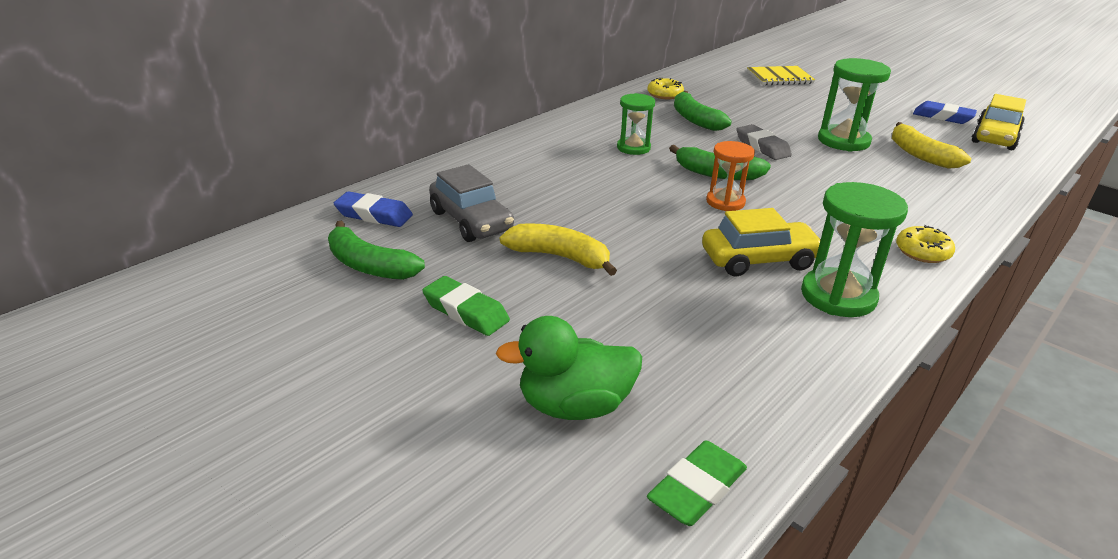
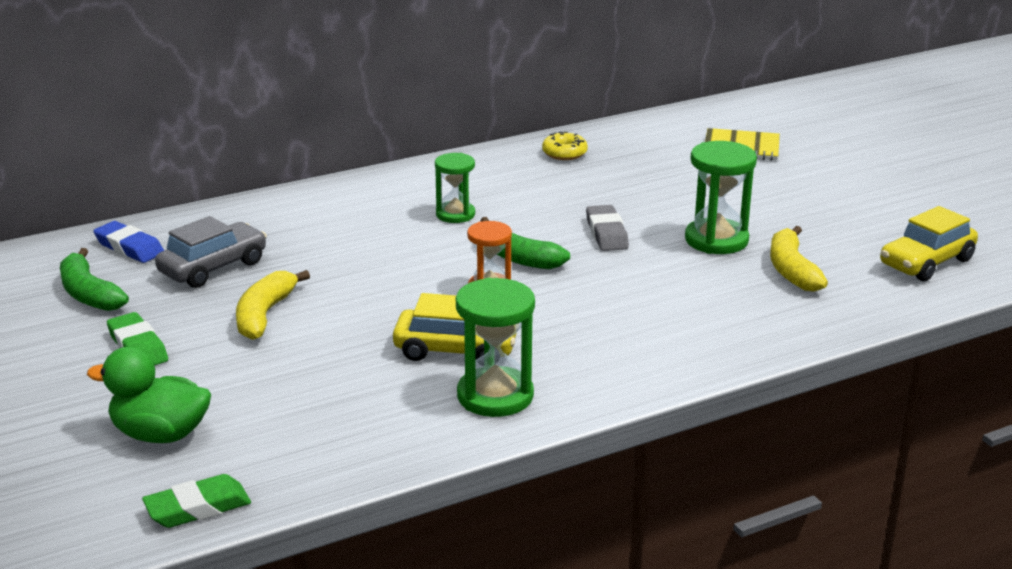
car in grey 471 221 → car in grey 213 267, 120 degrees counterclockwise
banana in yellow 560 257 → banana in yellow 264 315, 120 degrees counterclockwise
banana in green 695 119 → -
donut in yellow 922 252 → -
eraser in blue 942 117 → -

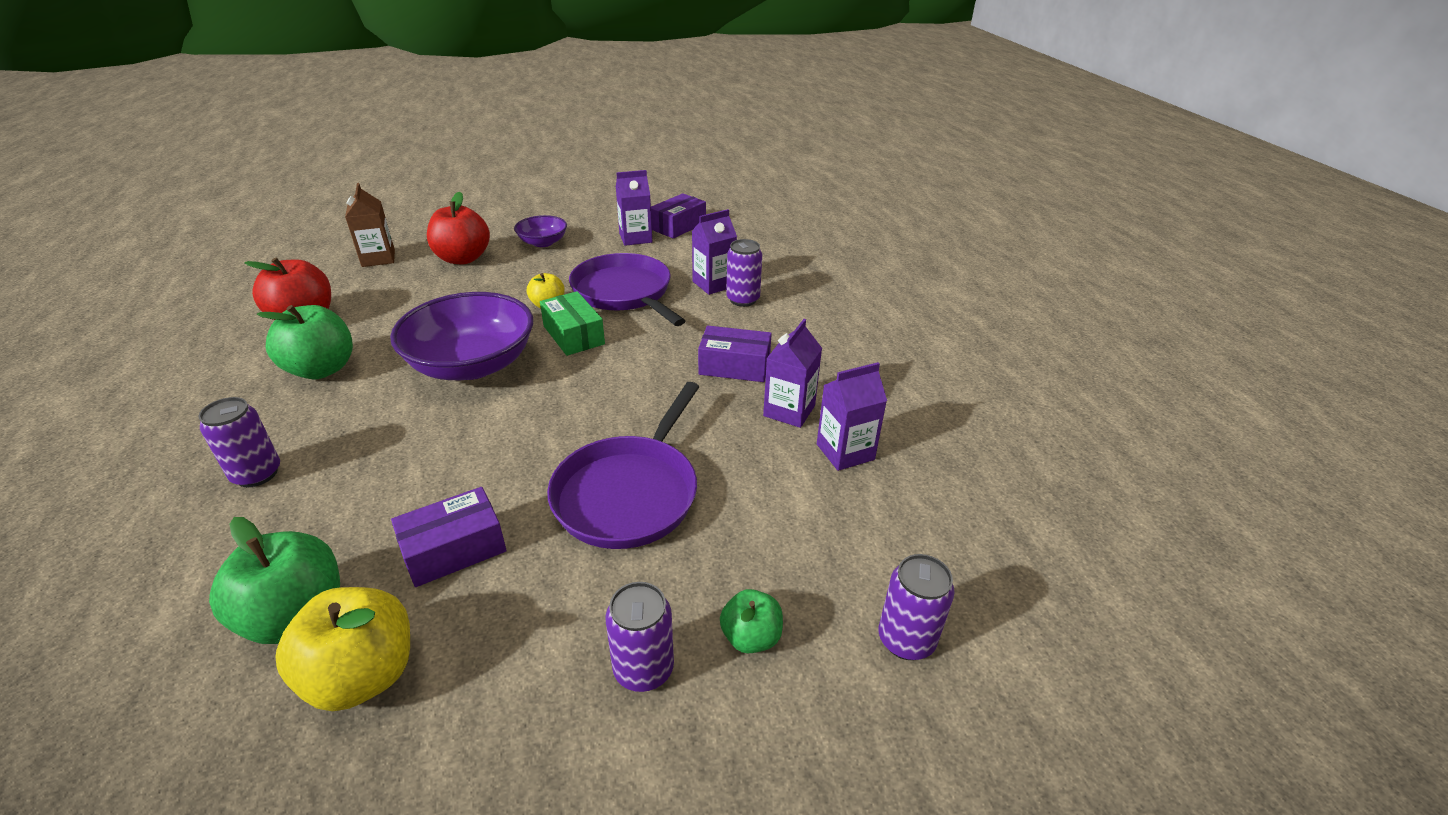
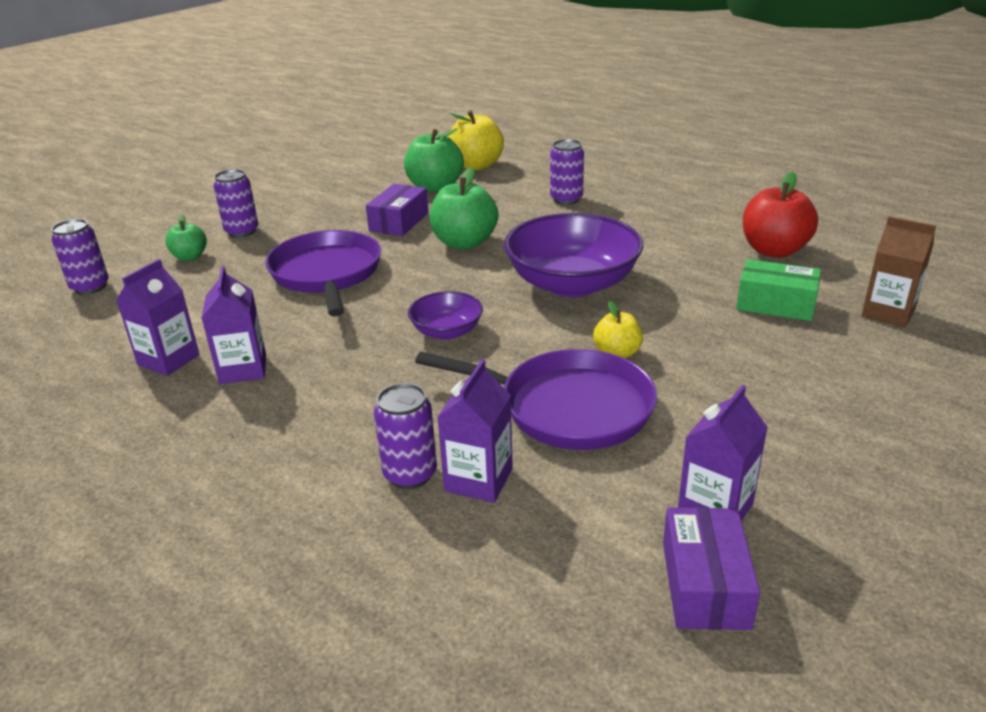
bowl in purple 543 242 → bowl in purple 447 331, shifted
apple in green 321 369 → apple in green 464 243, shifted
apple in yellow 363 675 → apple in yellow 476 166, shifted
box in green 573 335 → box in green 775 304, shifted
apple in red 463 258 → -
box in purple 734 366 → -

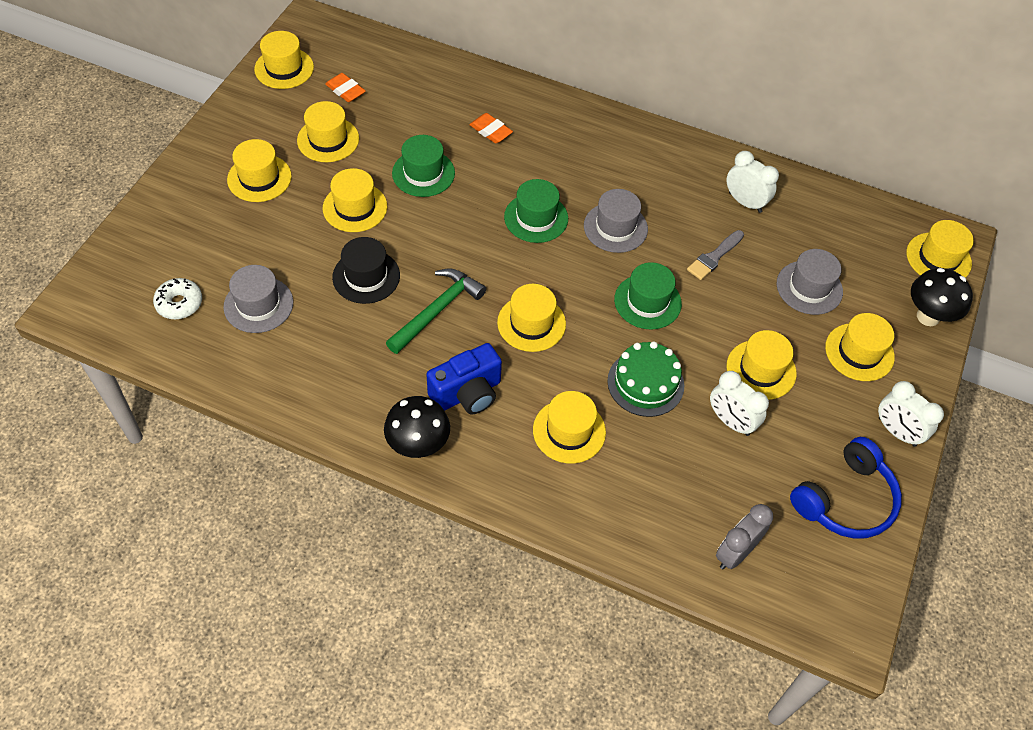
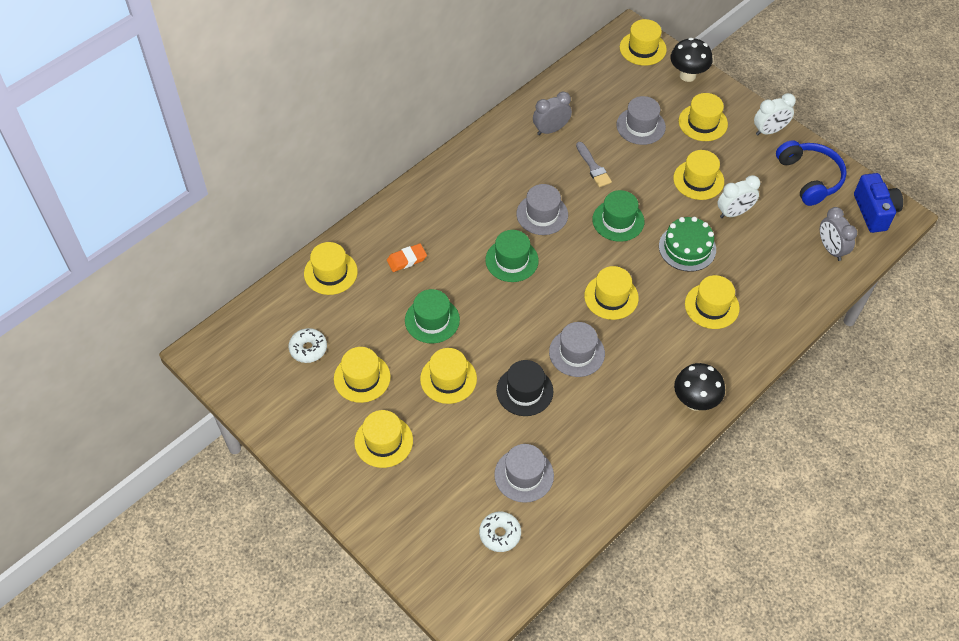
eraser in orange 345 90 → donut in white 308 349
hat in yellow 284 68 → hat in yellow 330 272, shifted
clock in white 745 202 → clock in grey 550 129
hammer in green 437 310 → hat in grey 576 353
camera in blue 467 393 → camera in blue 874 212, shifted

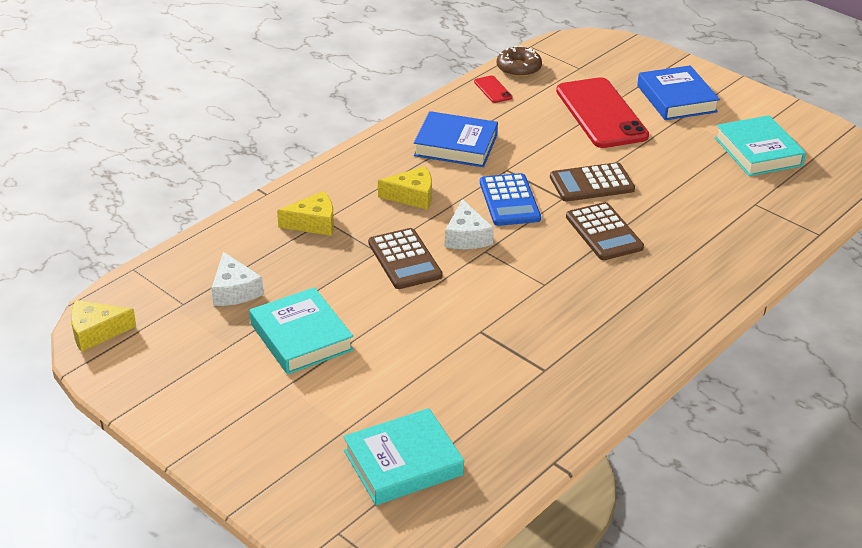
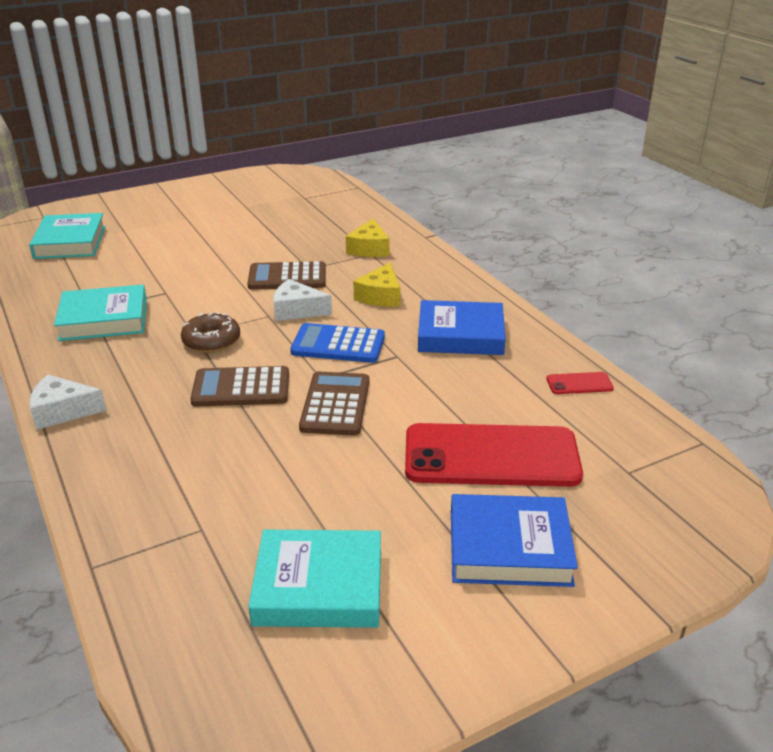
cheese in white 234 290 → cheese in white 62 411, shifted
book in turquoise 301 337 → book in turquoise 104 319, shifted
donut in brown 518 68 → donut in brown 211 341, shifted
book in blue 455 145 → book in blue 460 335, 60 degrees clockwise
cheese in yellow 96 332 → -

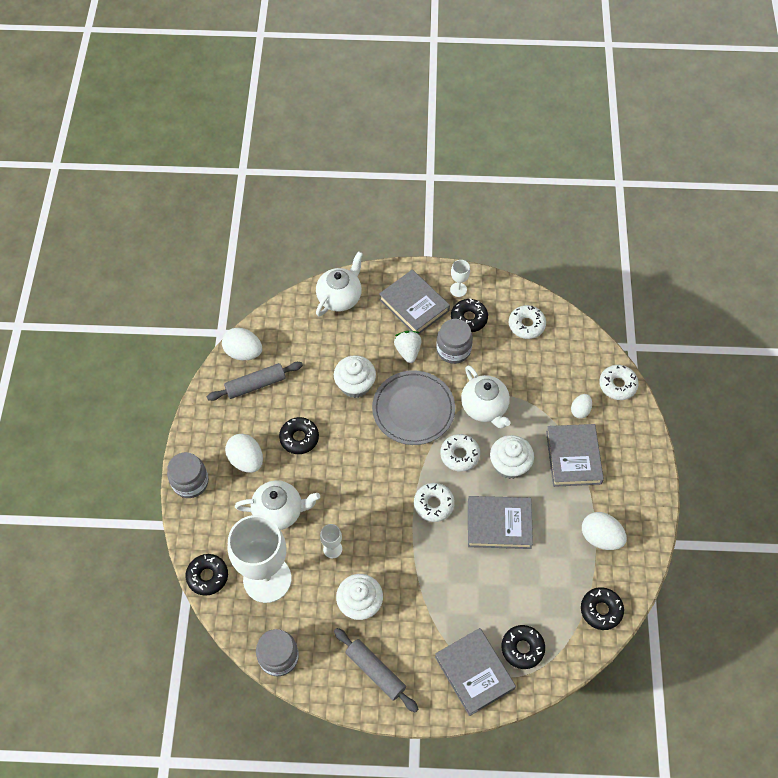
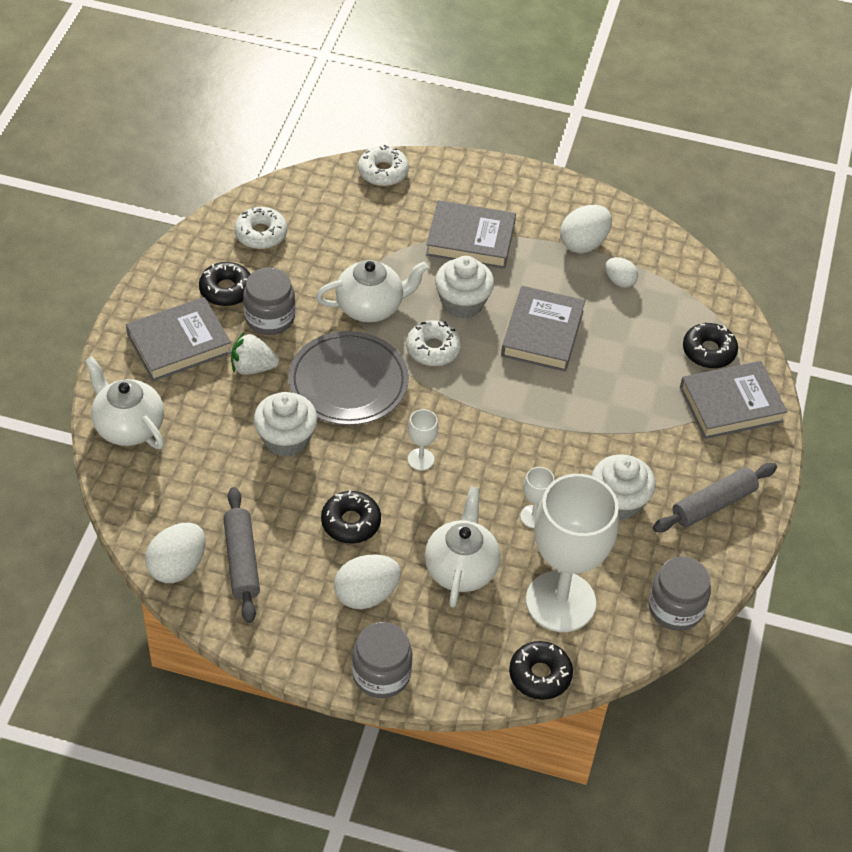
goblet in white 458 289 → goblet in white 420 459, shifted
egg in white 580 410 → egg in white 619 281, shifted
donut in white 433 504 → -
donut in black 601 610 → -

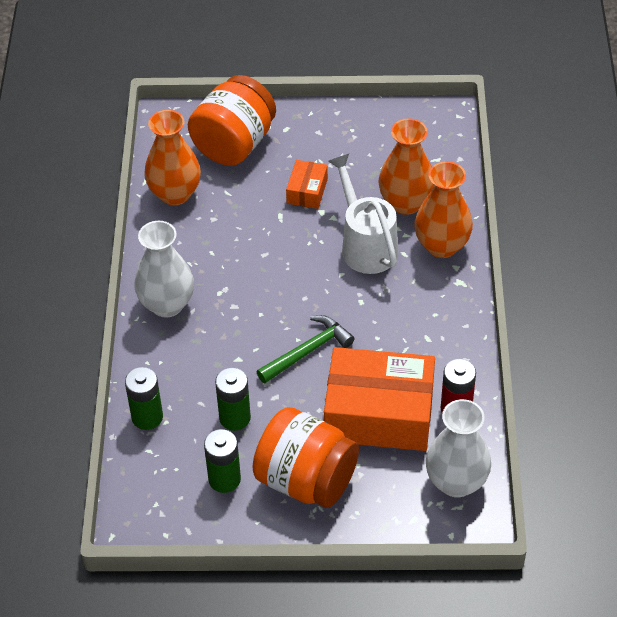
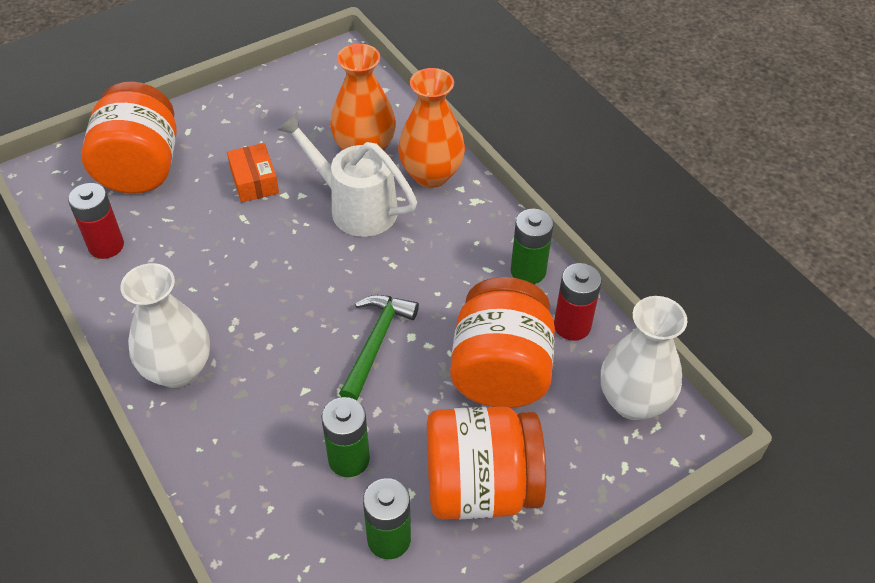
vase in orange 175 194 → battery in red 106 246
box in orange 379 413 → jar in orange 500 370
battery in green 147 417 → battery in green 528 271, shifted

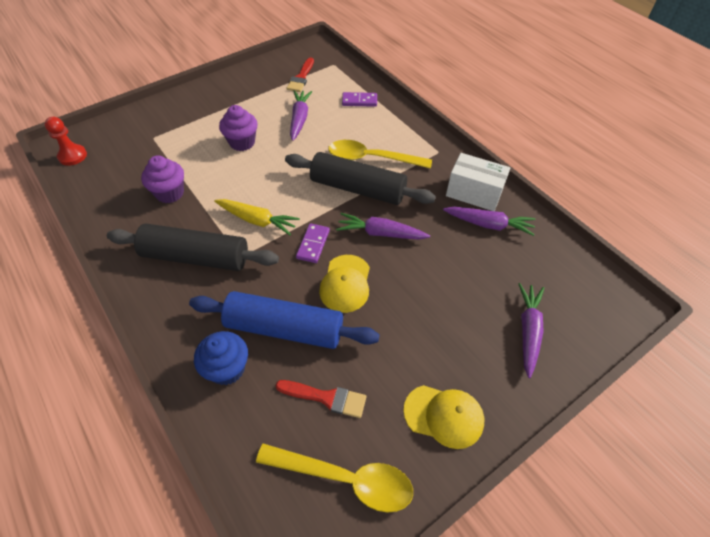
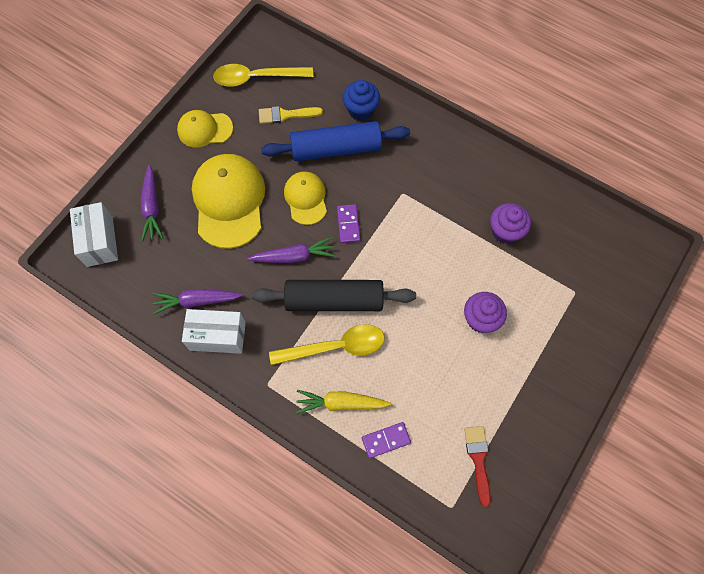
- → box in white 100 241
- → cap in yellow 229 201
brush in red 326 398 → brush in yellow 286 115
carrot in yellow 257 220 → carrot in yellow 340 403, shifted
pawn in red 72 156 → -
rolling pin in black 196 257 → -
carrot in purple 299 119 → -

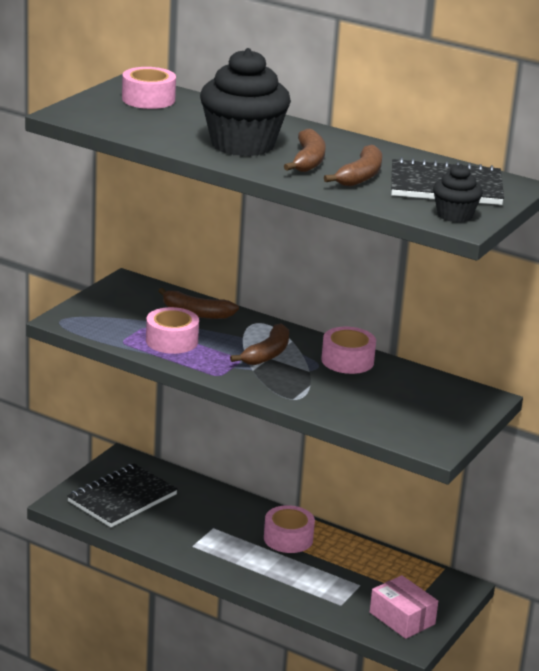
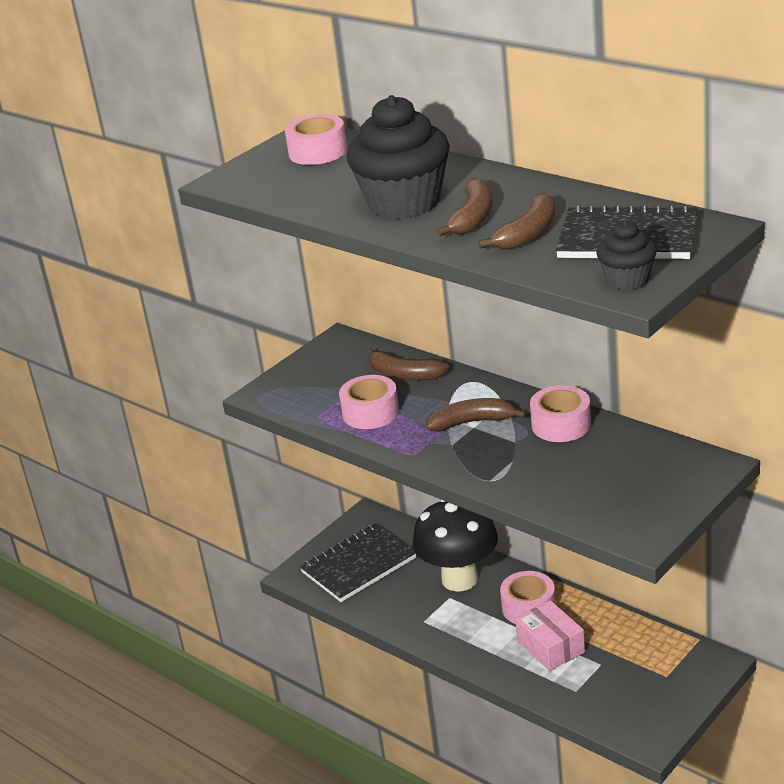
- → mushroom in black 459 579
banana in brown 267 354 → banana in brown 472 422, 135 degrees counterclockwise
box in pink 402 618 → box in pink 550 646, shifted

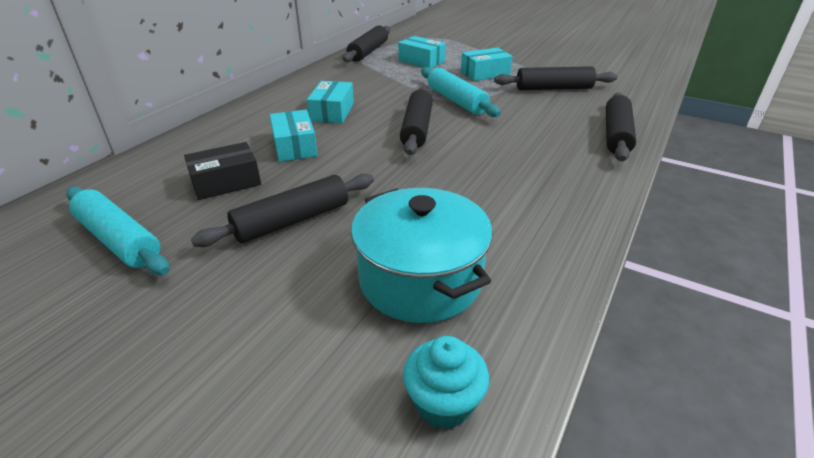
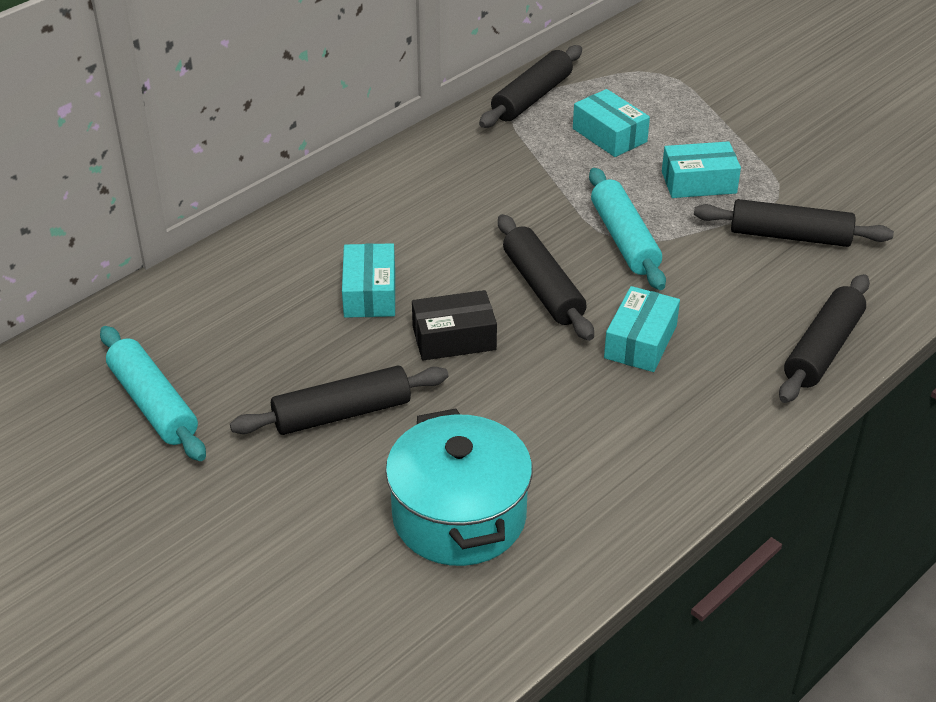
box in black 226 182 → box in black 454 338, shifted
rolling pin in black 416 129 → rolling pin in black 542 288, 45 degrees counterclockwise
box in turquoise 332 112 → box in turquoise 640 342, shifted
cupcake in turquoise 443 403 → -

